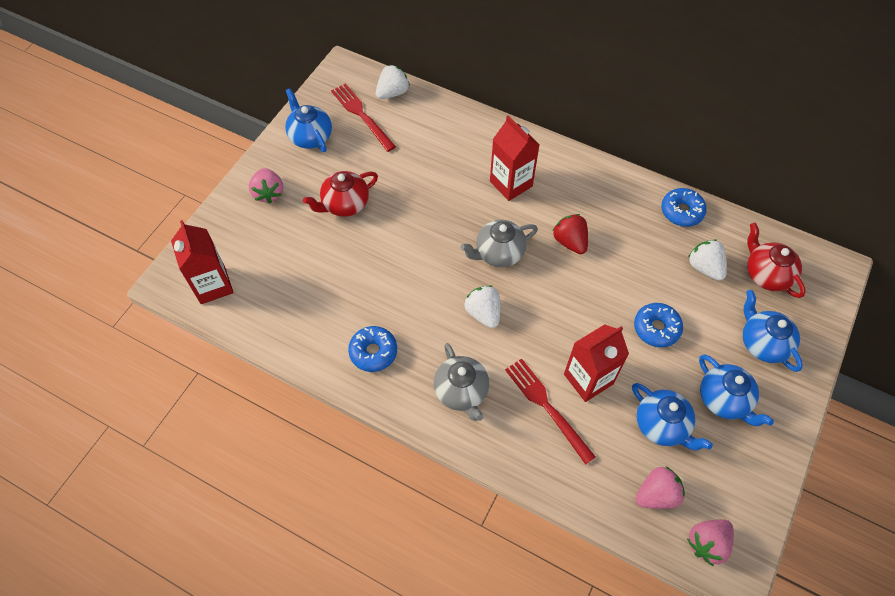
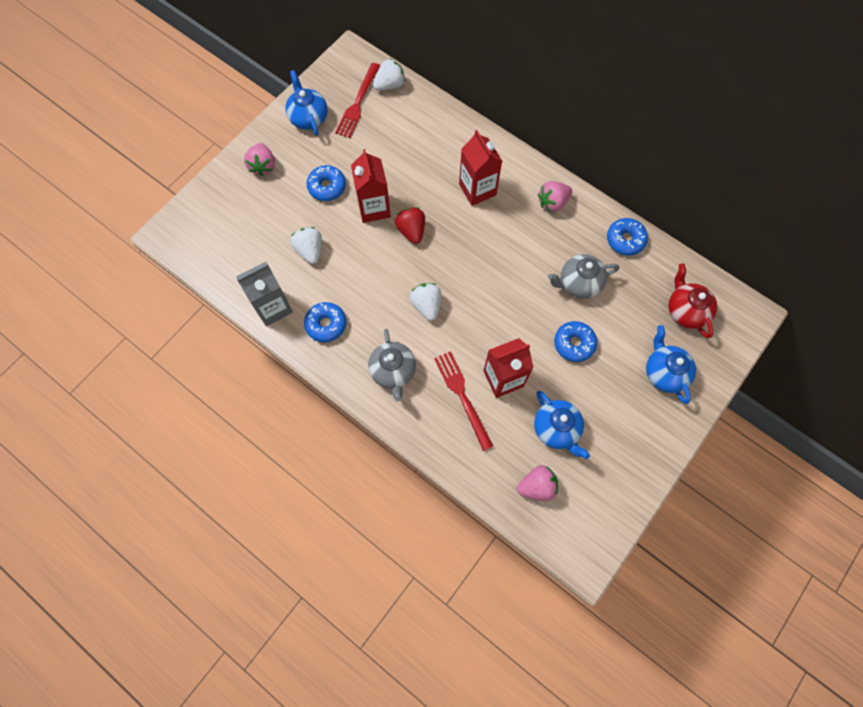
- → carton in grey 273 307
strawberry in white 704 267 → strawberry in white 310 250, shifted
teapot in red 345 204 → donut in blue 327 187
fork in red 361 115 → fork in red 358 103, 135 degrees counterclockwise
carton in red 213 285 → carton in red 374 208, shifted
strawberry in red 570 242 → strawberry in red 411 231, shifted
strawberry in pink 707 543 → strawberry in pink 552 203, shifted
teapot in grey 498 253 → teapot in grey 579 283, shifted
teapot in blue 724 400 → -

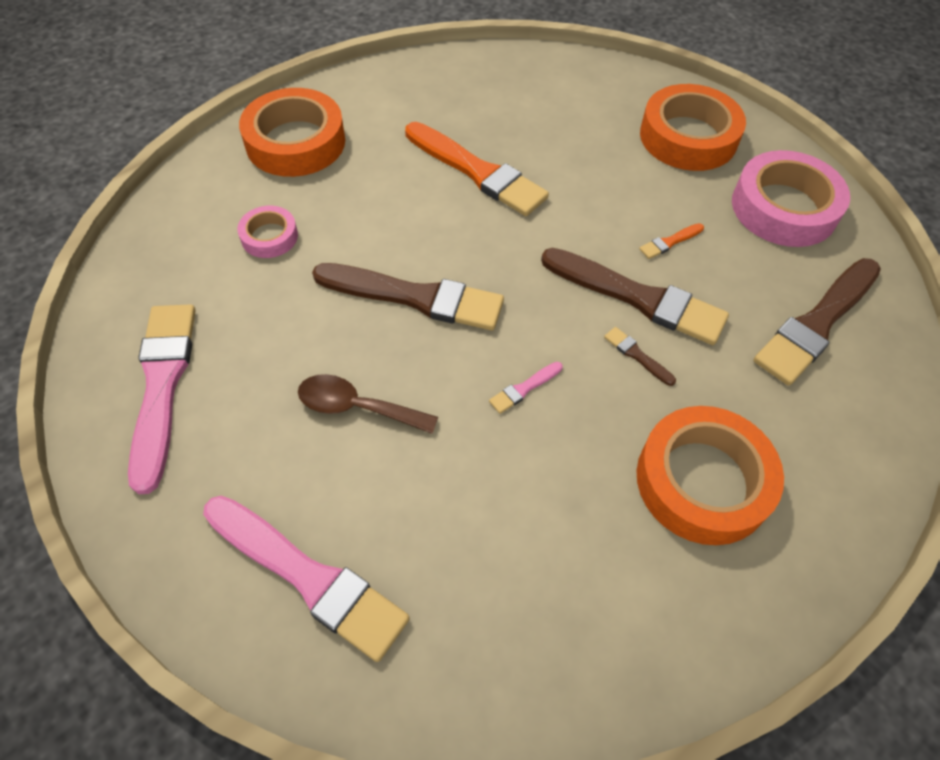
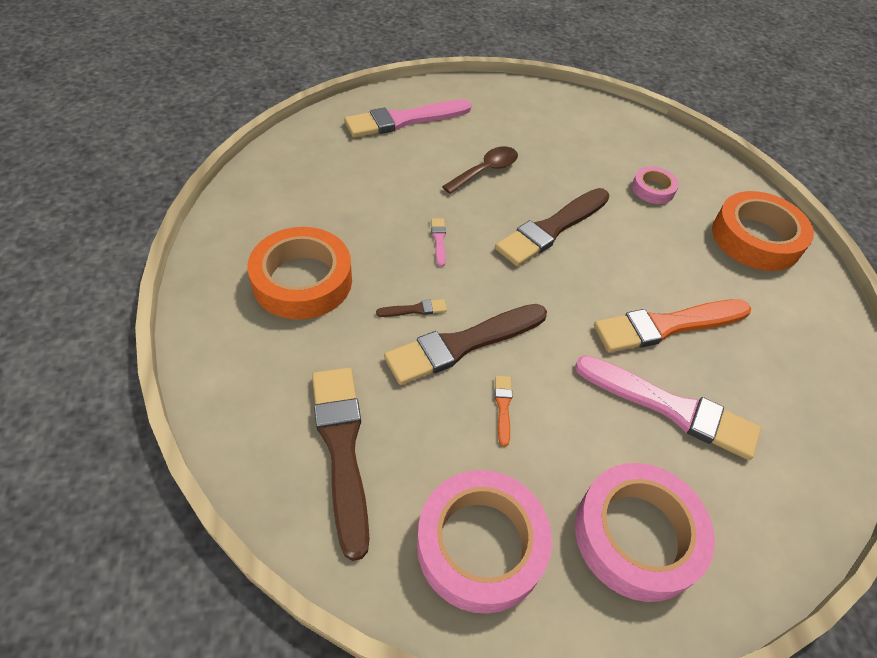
brush in pink 162 385 → brush in pink 671 408, shifted
tape in orange 688 137 → tape in pink 637 535

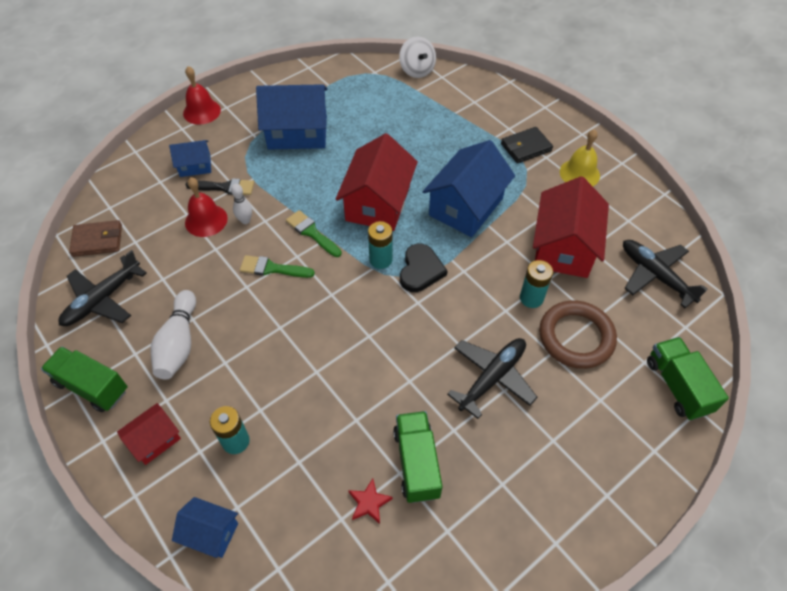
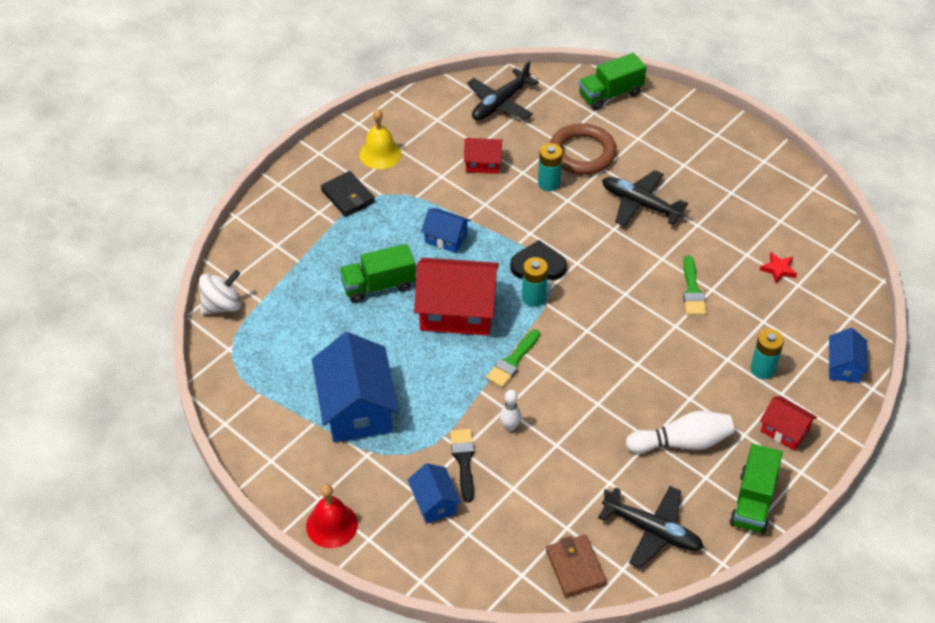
truck in green 417 463 → truck in green 378 285, shifted
house in blue 466 206 → house in blue 446 238, x0.52
house in red 563 247 → house in red 483 163, x0.52
brush in green 272 268 → brush in green 692 290, shifted
bell in red 206 220 → -

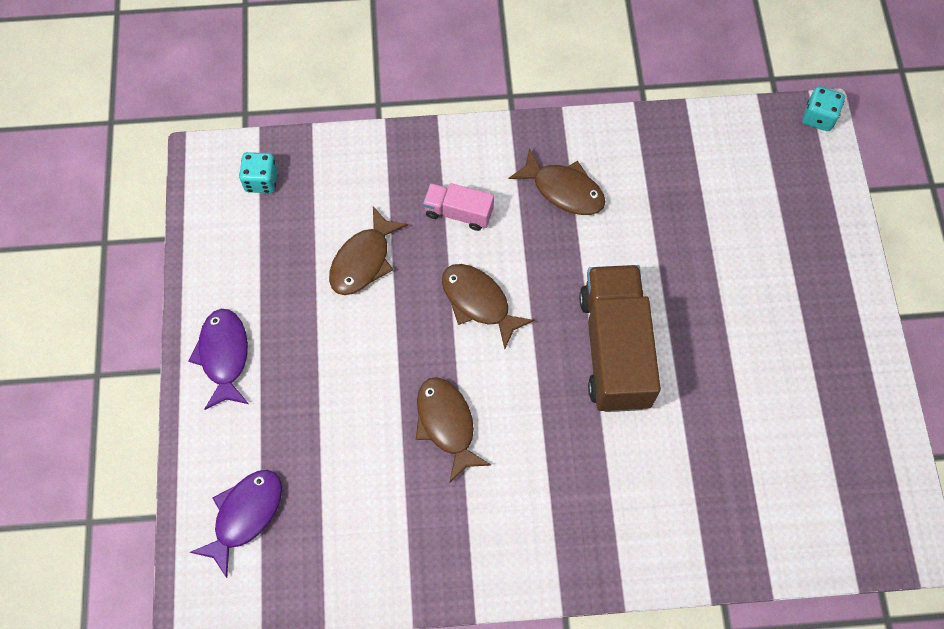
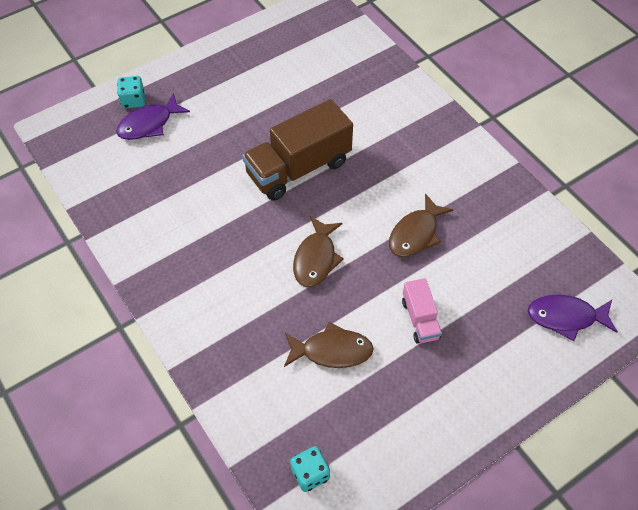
fish in purple 224 356 → fish in purple 149 124, shifted
dice in turquoise 818 117 → dice in turquoise 133 100, shifted
truck in pink 458 213 → truck in pink 420 319, shifted
fish in brown 564 190 → -

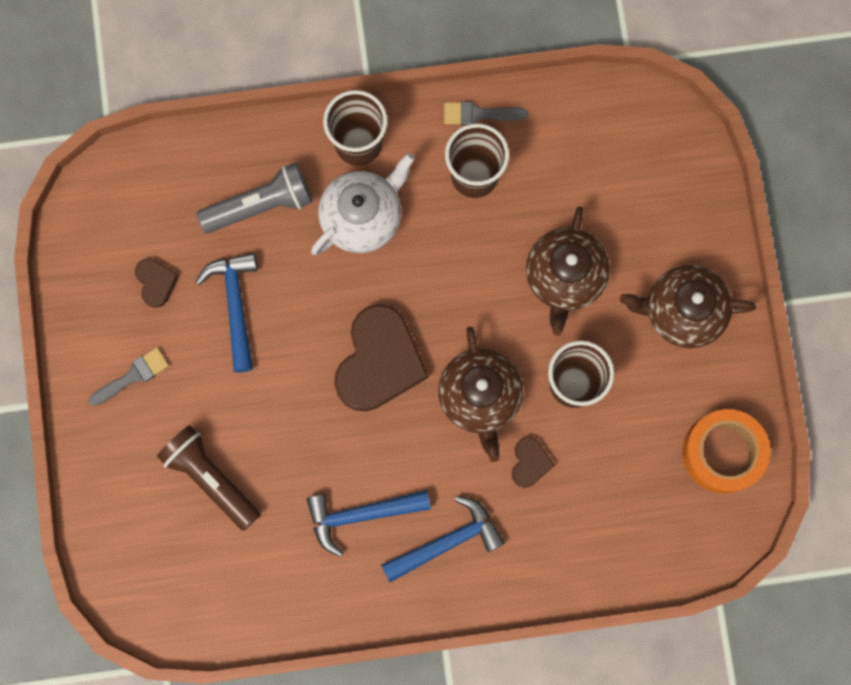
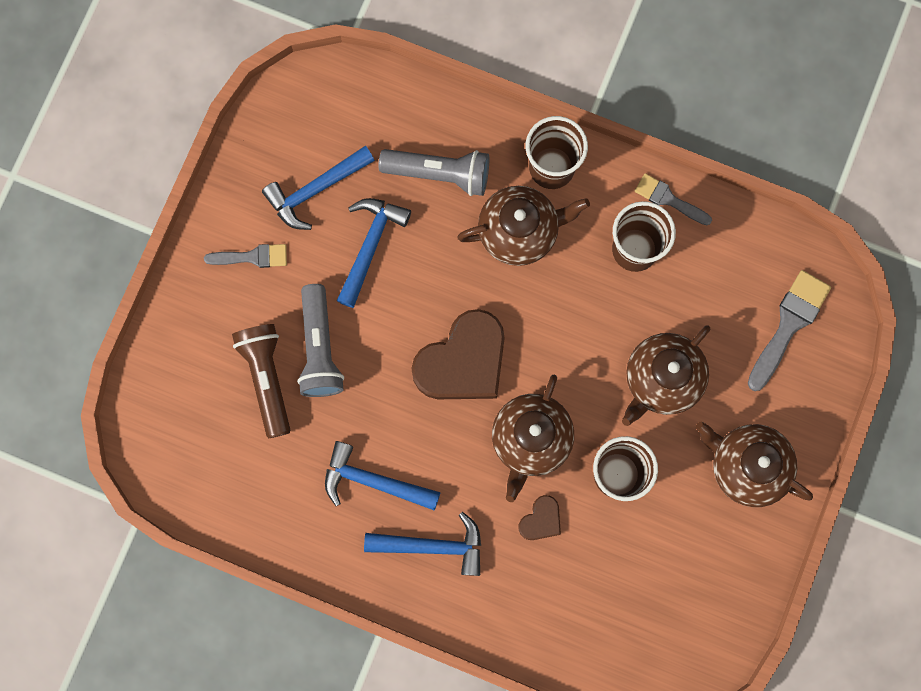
heart in brown 156 282 → hammer in blue 315 190
- → flashlight in grey 319 348
teapot in white 362 217 → teapot in brown 519 231
- → brush in grey 789 324
tape in orange 722 453 → -

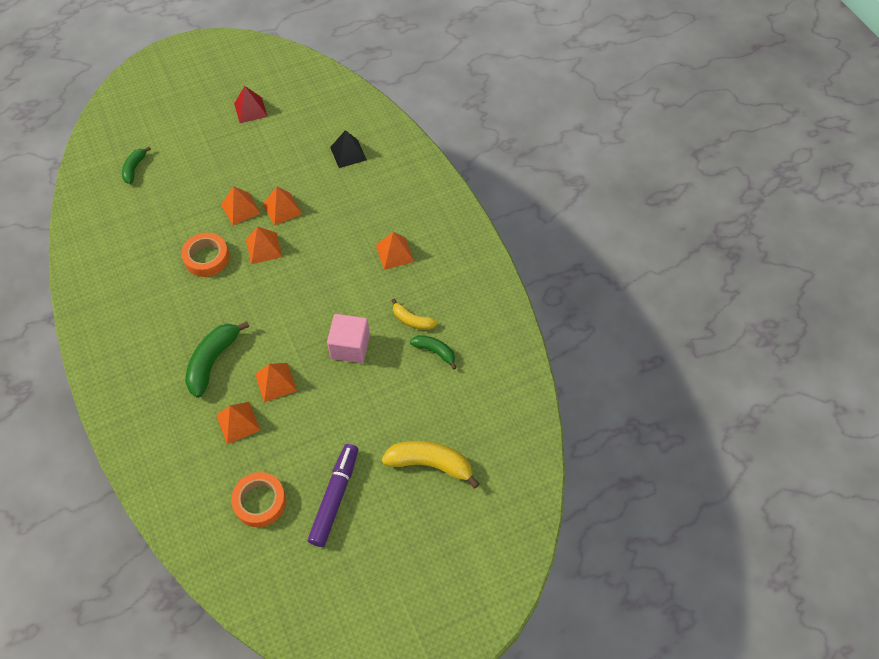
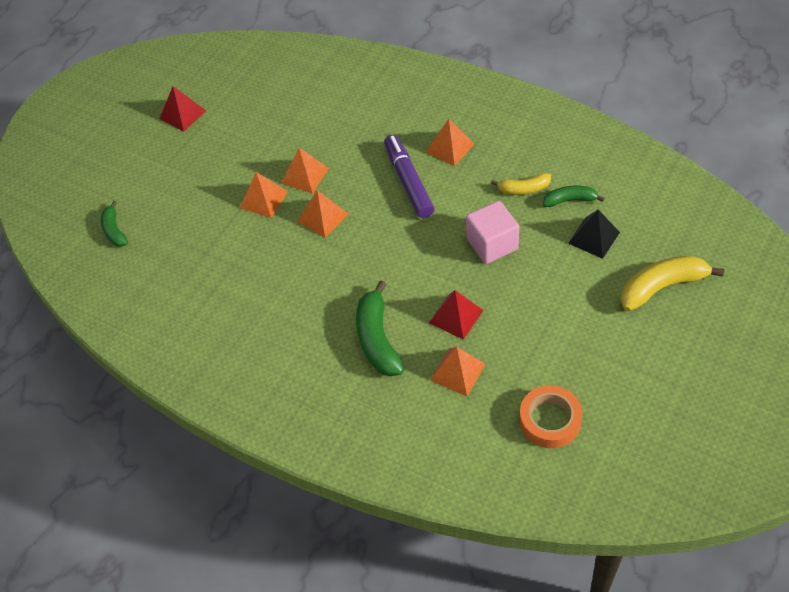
marker in purple 335 497 → marker in purple 408 181, shifted
pyramid in orange 275 382 → pyramid in red 456 316
pyramid in black 348 153 → pyramid in black 594 237, shifted
tape in orange 207 258 → -

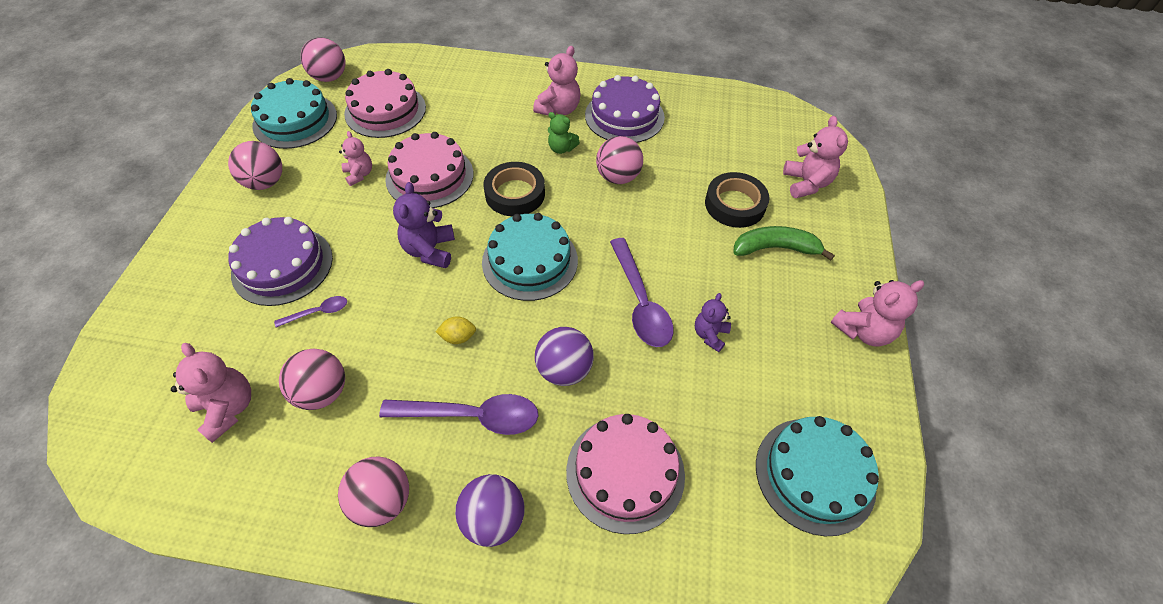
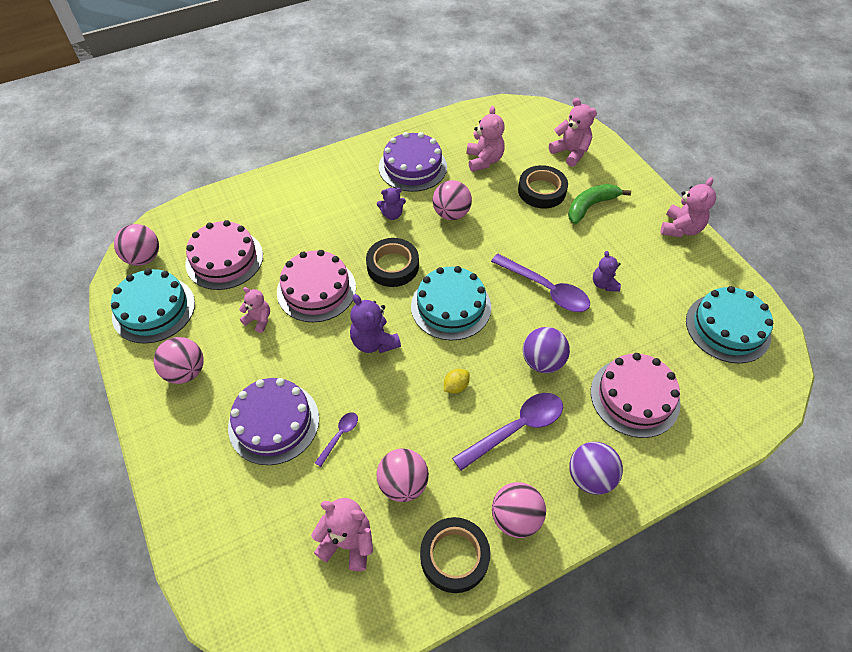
teddy bear in green 561 148 → teddy bear in purple 392 214
- → tape in black 454 556
teddy bear in pink 559 109 → teddy bear in pink 484 160, shifted

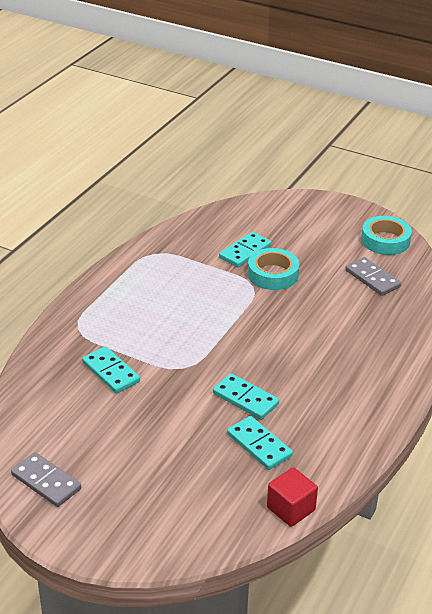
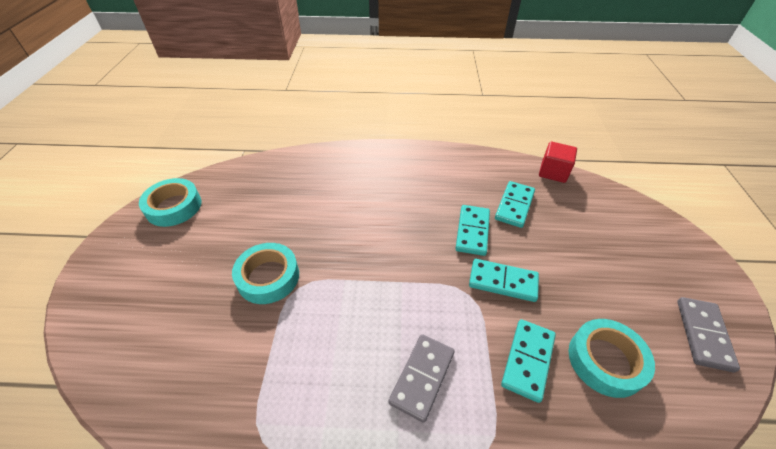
domino in grey 372 278 → domino in grey 422 377, shifted
domino in turquoise 245 252 → domino in turquoise 503 281, shifted
- → tape in turquoise 605 360

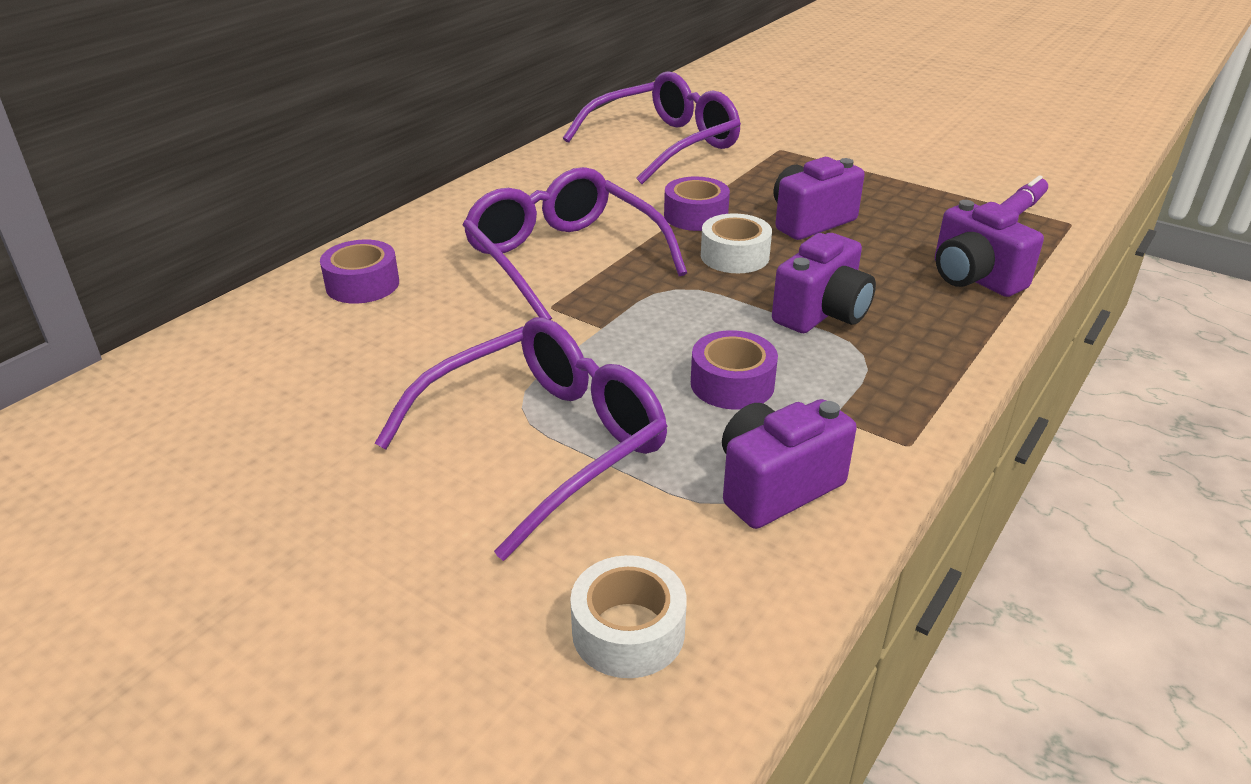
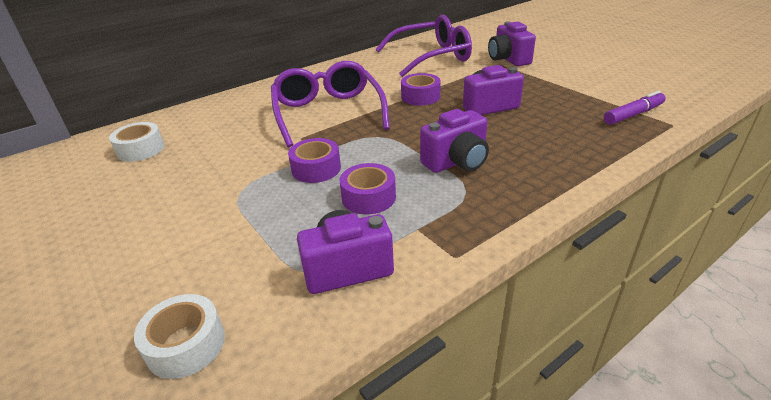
tape in white 734 256 → tape in white 141 149, shifted
tape in purple 362 284 → tape in purple 316 169, shifted
camera in purple 974 278 → camera in purple 508 59, shifted
glasses in purple 545 443 → -

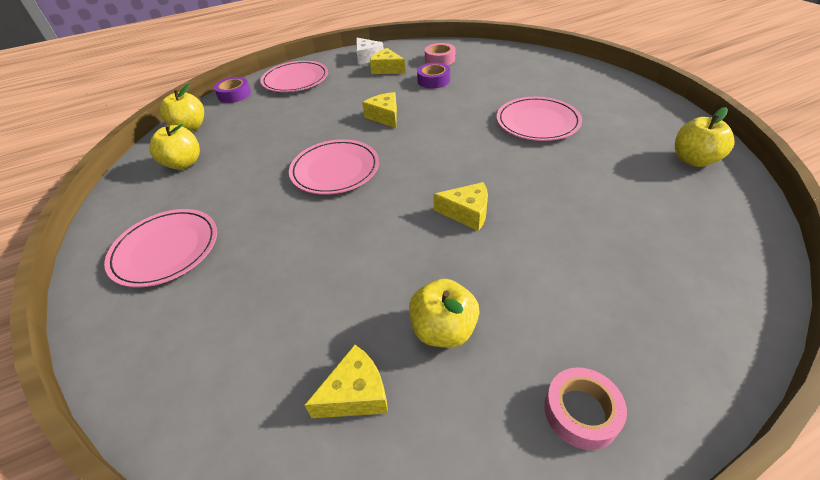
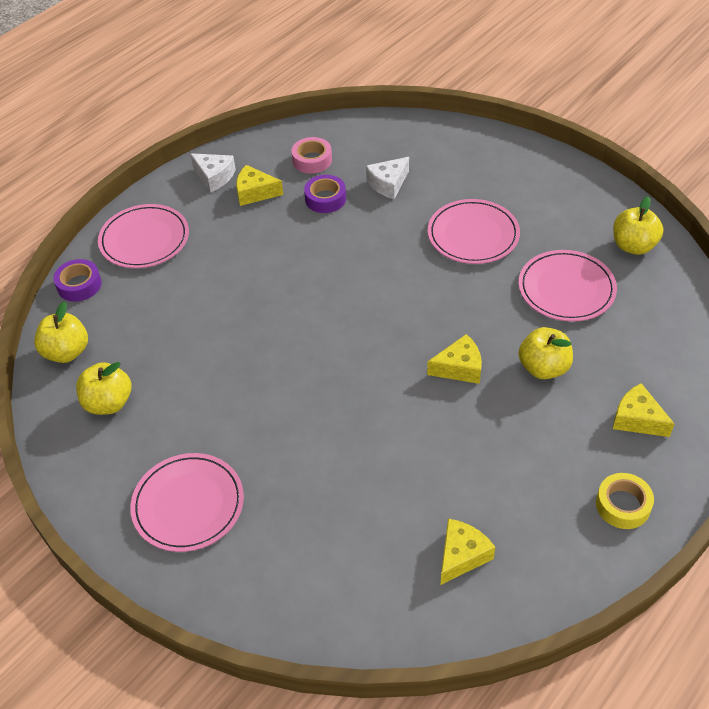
- → cheese in white 388 184
plate in pink 335 170 → plate in pink 566 289, shifted
apple in yellow 443 330 → apple in yellow 543 368, shifted
tape in pink 581 412 → tape in yellow 623 505
cheese in yellow 384 116 → cheese in yellow 637 419, shifted

